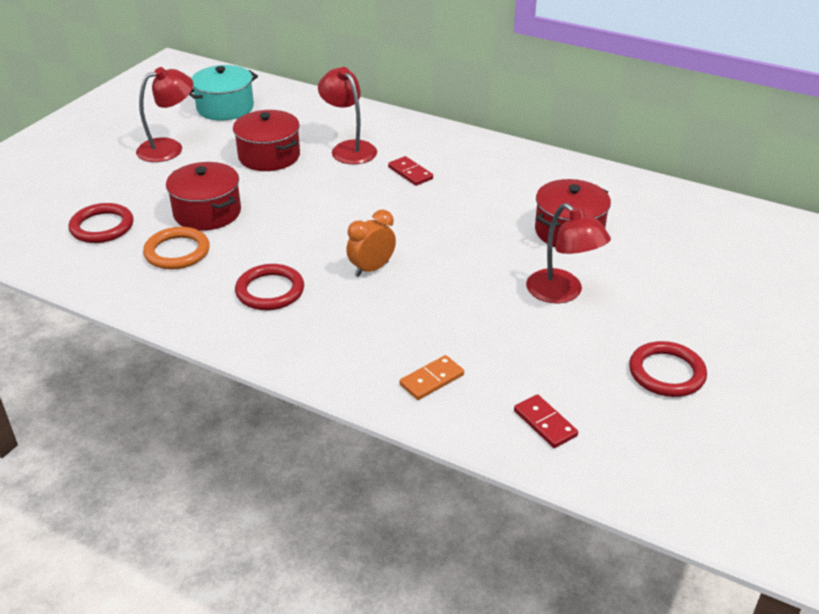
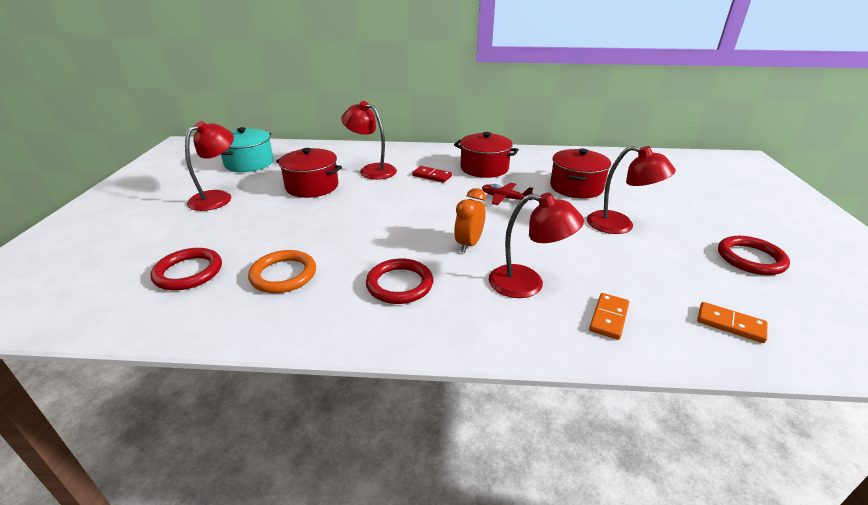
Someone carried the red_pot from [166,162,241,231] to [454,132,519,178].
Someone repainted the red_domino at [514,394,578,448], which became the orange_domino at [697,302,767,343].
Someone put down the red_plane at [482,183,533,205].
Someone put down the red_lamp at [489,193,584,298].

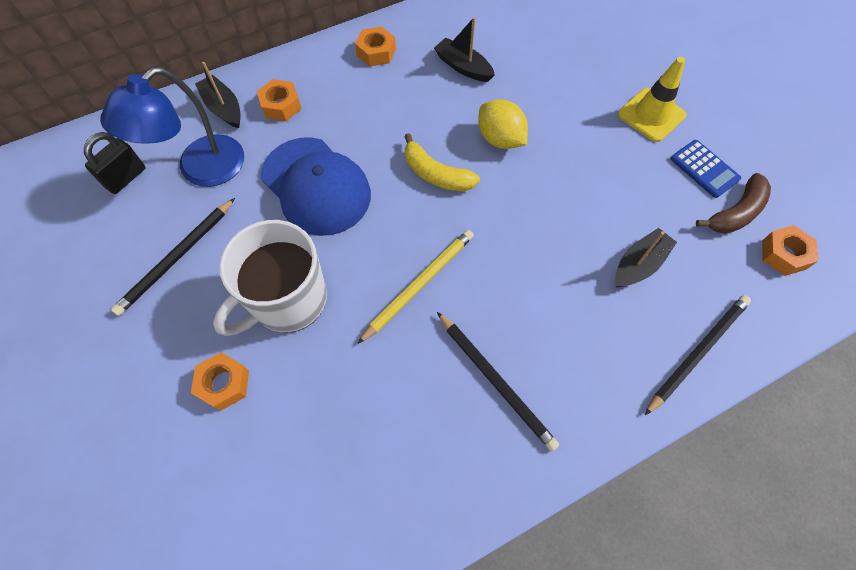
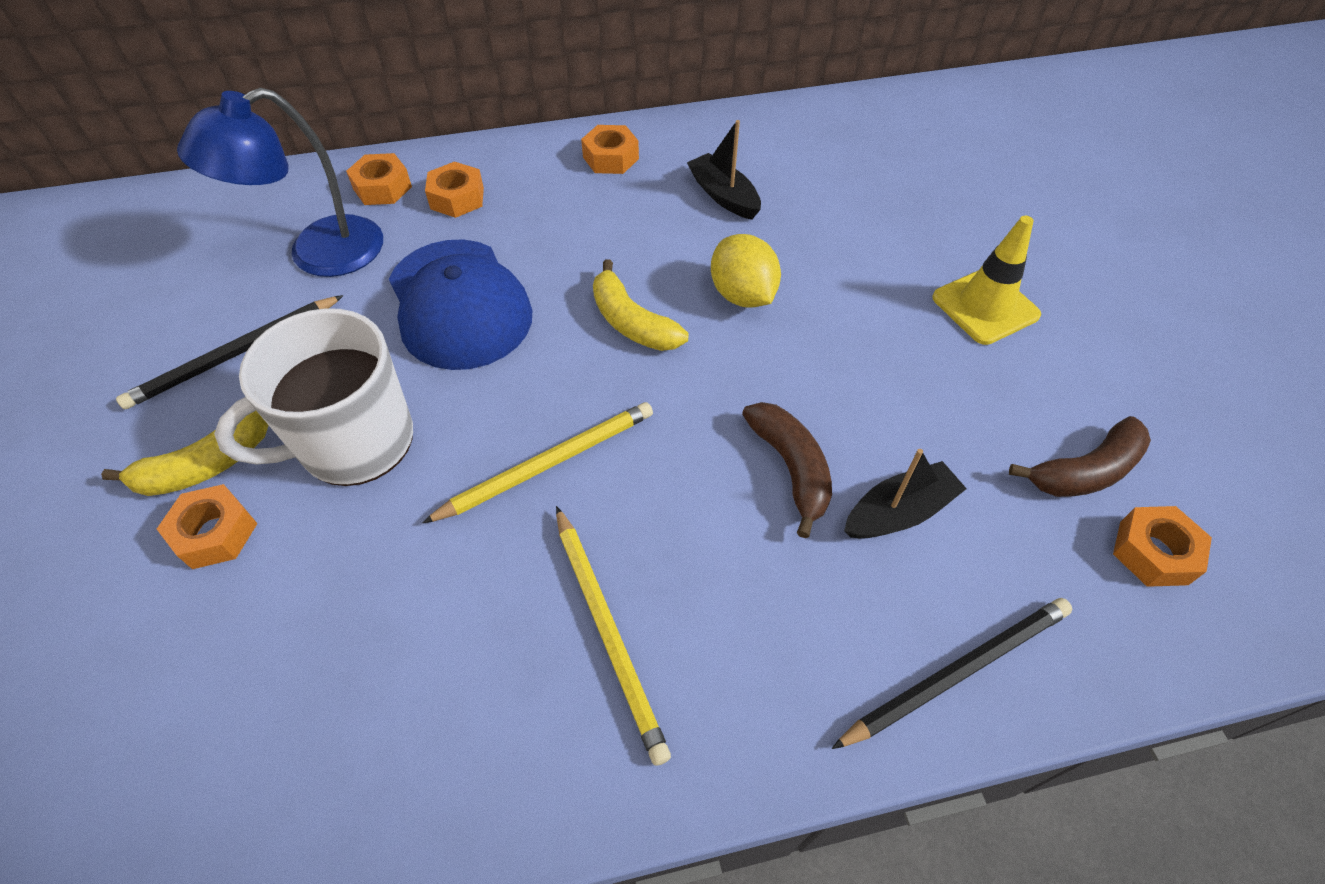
Someone swapped the black_boat at [195,62,241,128] for the orange_nut at [346,153,412,205].
Someone took away the black_padlock at [84,132,145,194].
Someone took away the blue_calculator at [671,140,741,198].
Someone repainted the black_pencil at [437,312,559,452], which became the yellow_pencil at [556,506,671,766].
Someone put down the brown_banana at [742,402,832,538].
Someone put down the yellow_banana at [101,411,269,496].

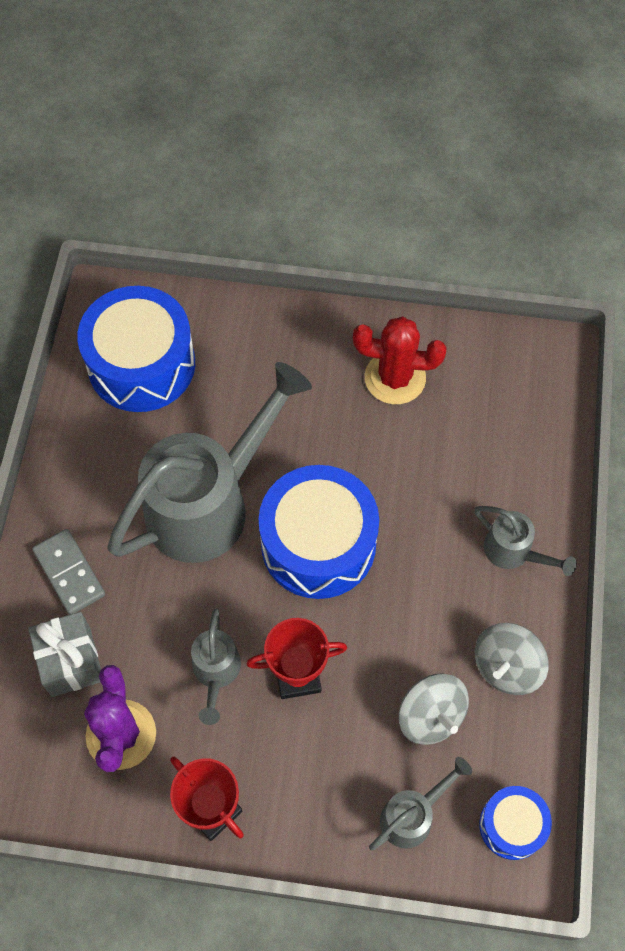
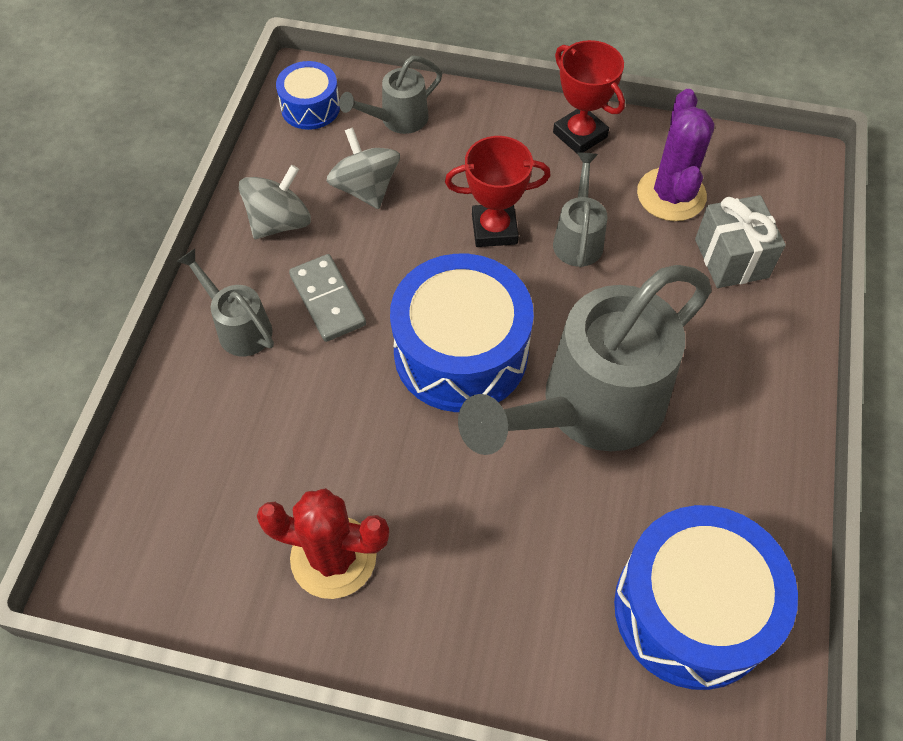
Someone carried the grey_domino from [32,529,105,615] to [289,254,366,342].

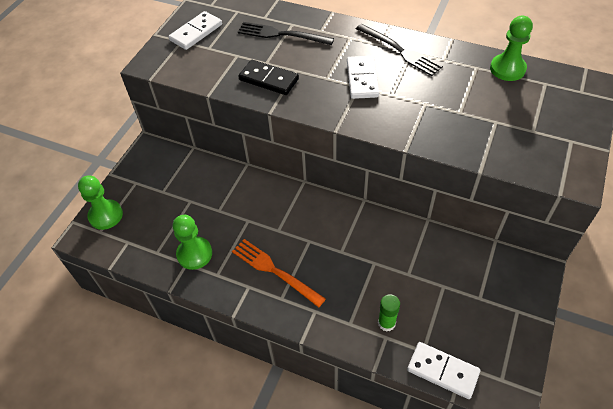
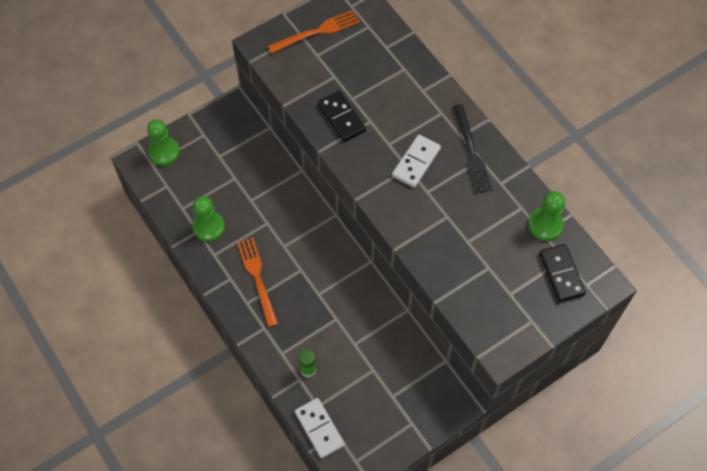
Someone swapped the white_domino at [169,11,222,50] for the orange_fork at [268,10,360,54].
Someone took away the black_fork at [238,22,334,45].
Someone put down the black_domino at [539,244,586,302].

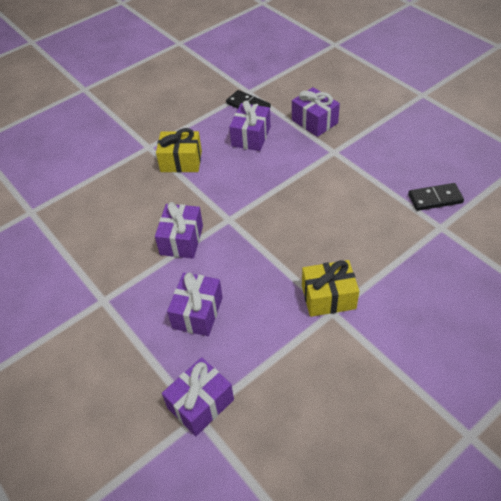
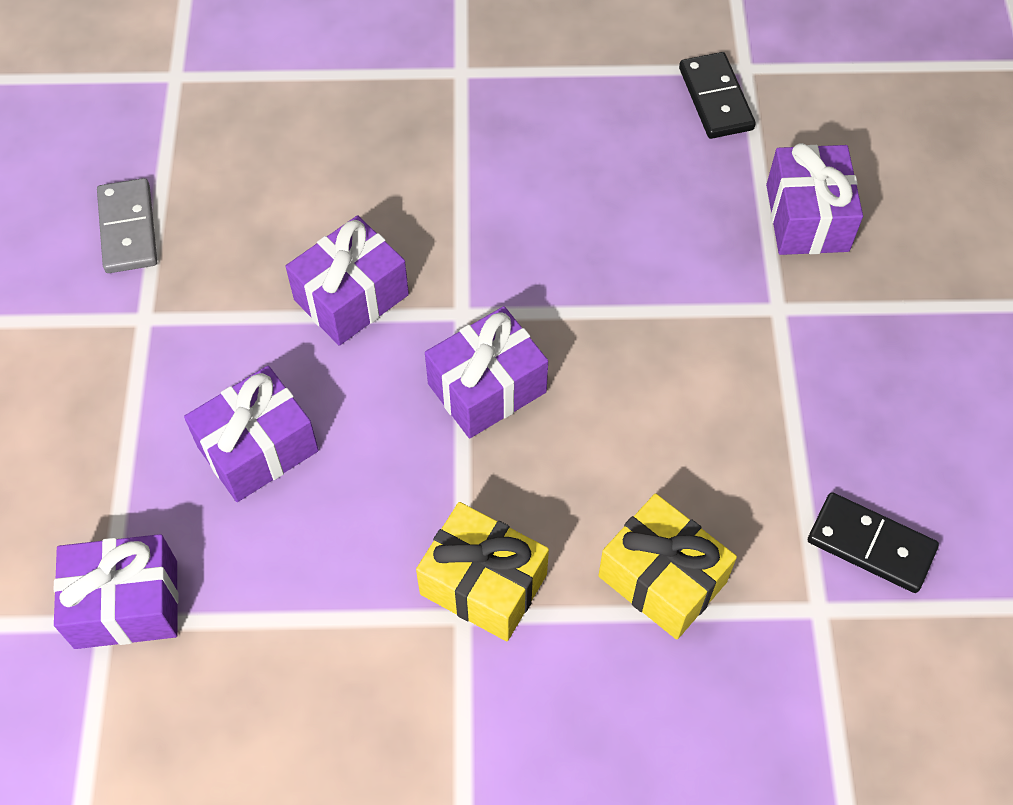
Someone carried the purple_gift from [229,100,271,151] to [425,306,548,438].
Someone carried the yellow_gift from [156,128,202,173] to [599,494,737,640].
Someone put down the grey_domino at [97,178,157,273].

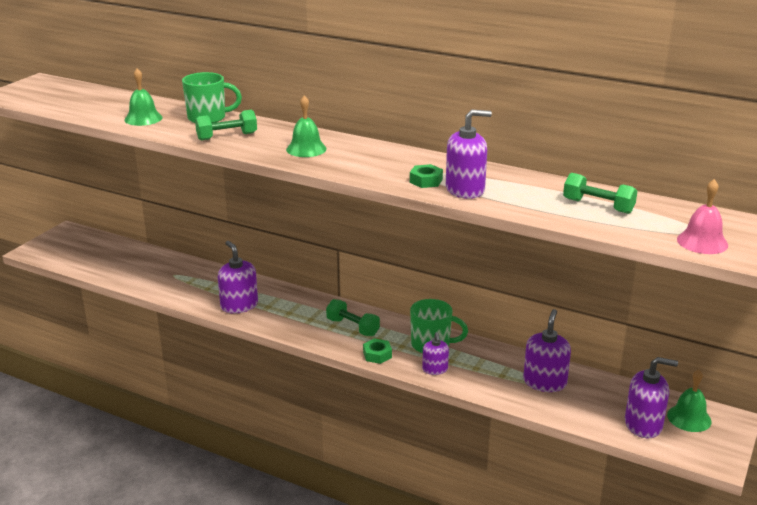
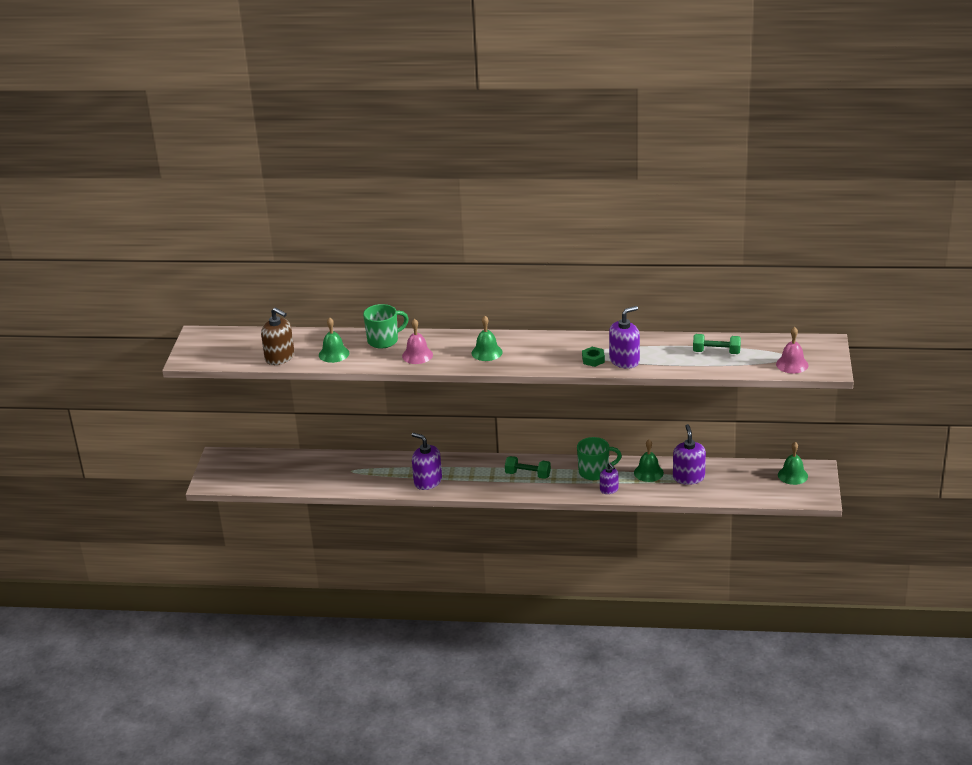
Someone swapped the green_dumbbell at [195,110,257,140] for the pink_bell at [402,319,433,364].
Someone took away the green_nut at [363,338,392,364].
Someone took away the purple_soap_dispenser at [625,357,678,438].
Someone put down the brown_soap_dispenser at [261,308,294,365].
Someone put down the green_bell at [634,440,664,482].

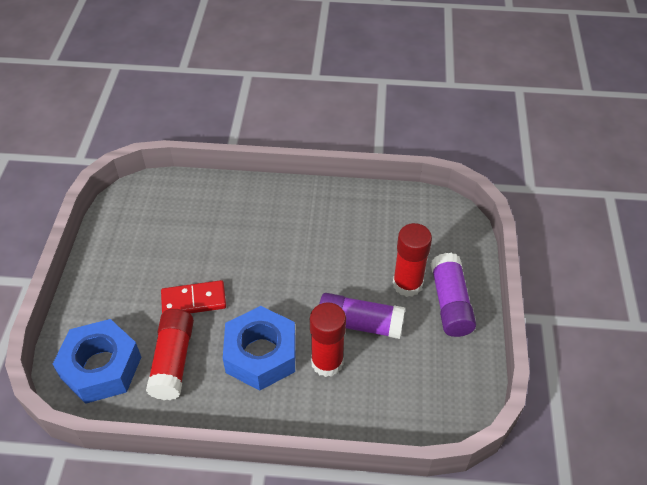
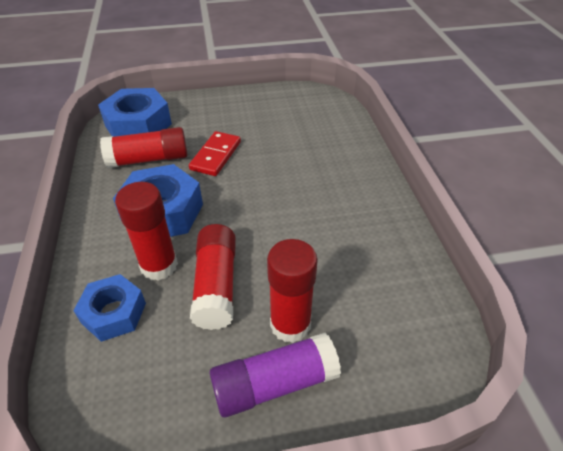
Someone rotated the red_domino at [161,280,226,313] by 45 degrees clockwise.
Someone repainted the purple_glue_stick at [319,293,405,339], which became the red_glue_stick at [190,224,236,330].
Someone put down the blue_nut at [73,274,146,342].

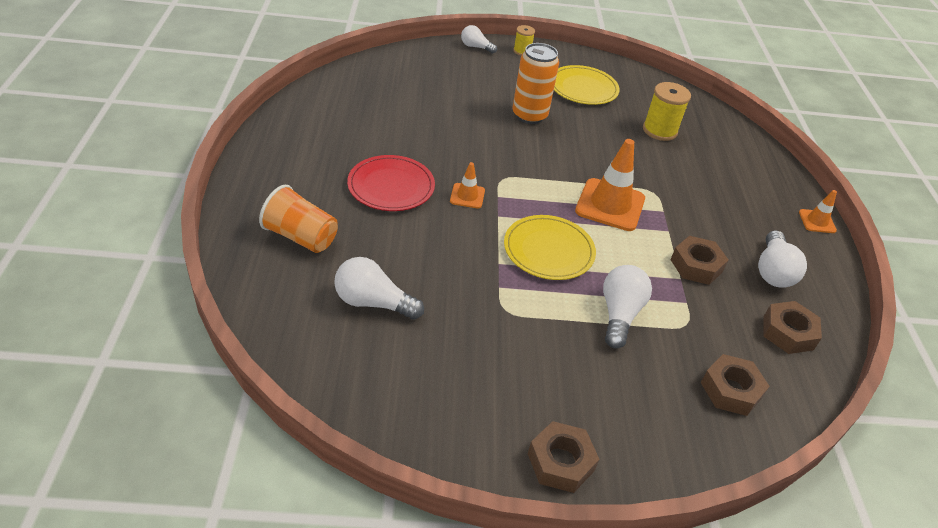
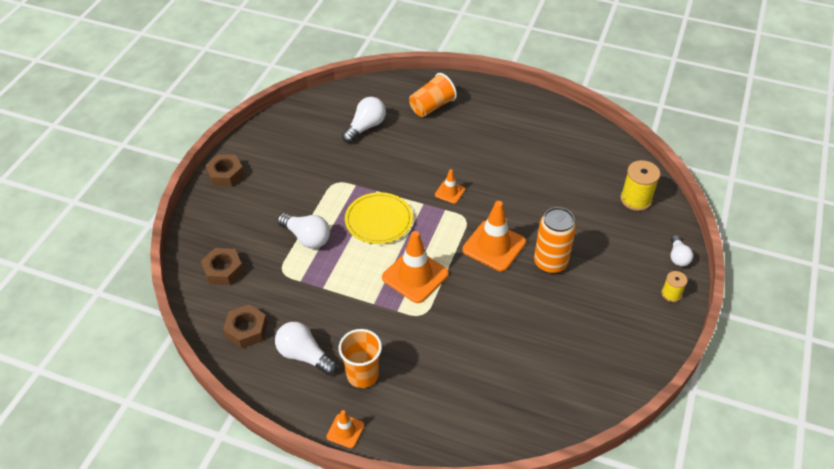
Someone rotated the white_light_bulb at [461,25,497,54] by 135 degrees clockwise.
Someone took away the yellow_plate at [554,65,620,105].
Someone carried the yellow_spool from [643,82,691,141] to [620,160,661,211].
Someone took away the red_plate at [347,155,435,211].
Someone took away the brown_nut at [671,236,729,285].
Someone put down the orange_traffic_cone at [462,201,526,272].
Someone put down the orange_cup at [339,329,382,388].

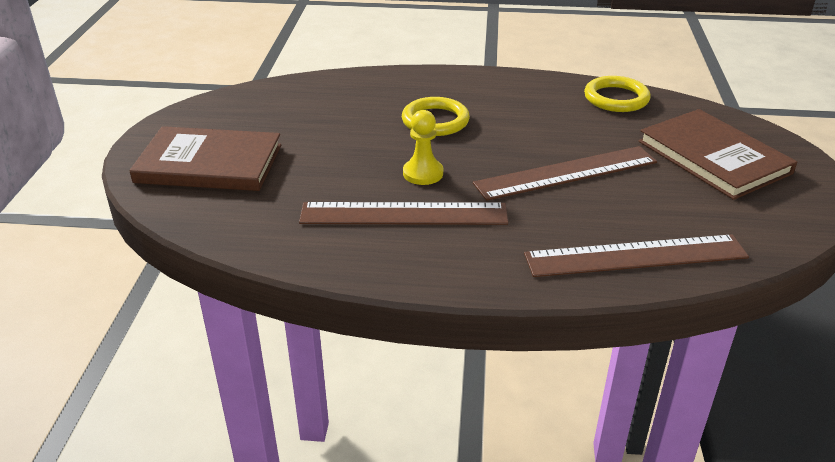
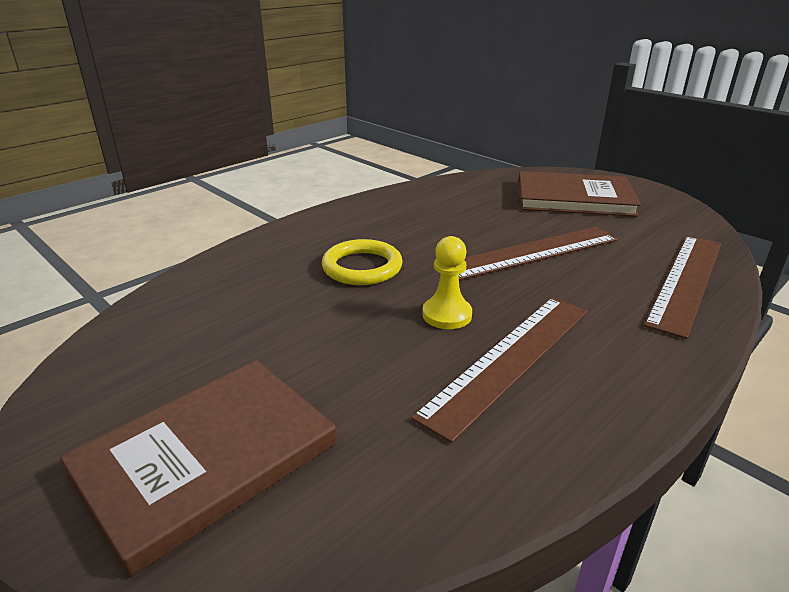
Someone took away the yellow_ring at [584,76,651,112].
Someone rotated the brown_ruler at [473,146,657,201] by 45 degrees clockwise.

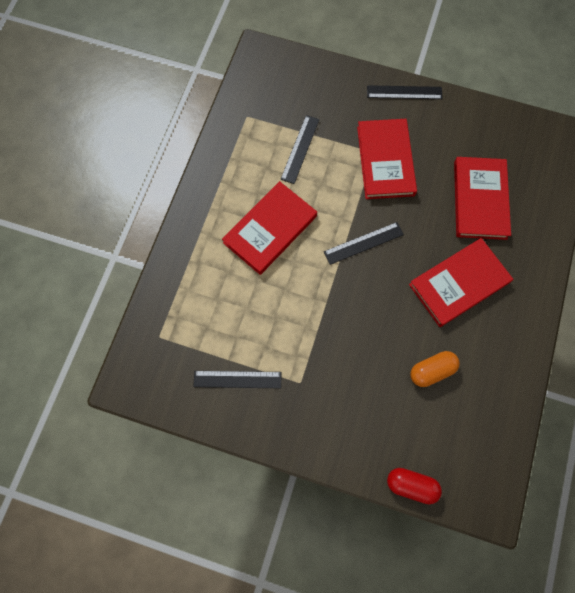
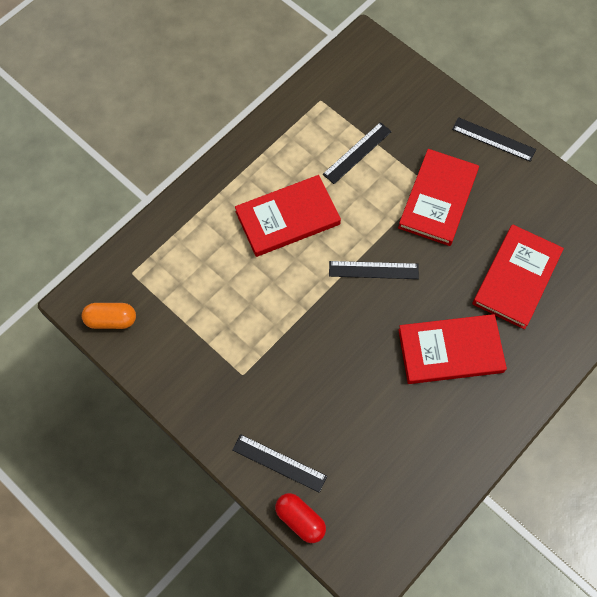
Someone carried the orange_capsule from [410,351,460,387] to [82,303,136,329].
Someone carried the black_ruler from [193,371,281,388] to [232,434,327,493].

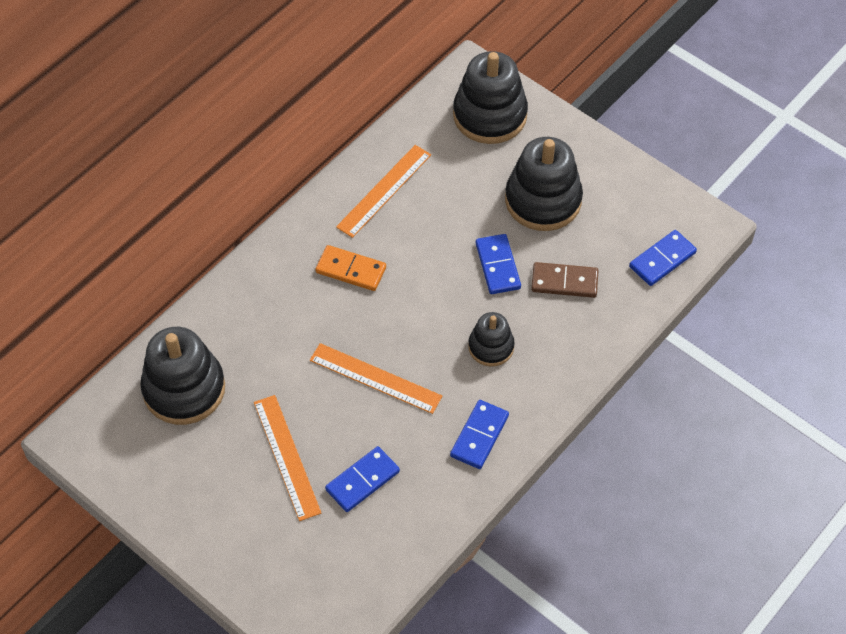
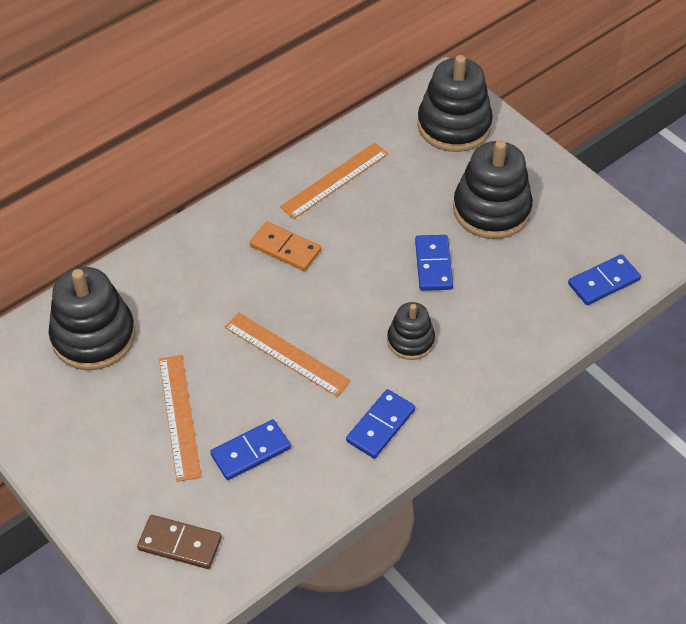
Someone carried the brown_domino from [531,262,599,298] to [137,515,222,569].

